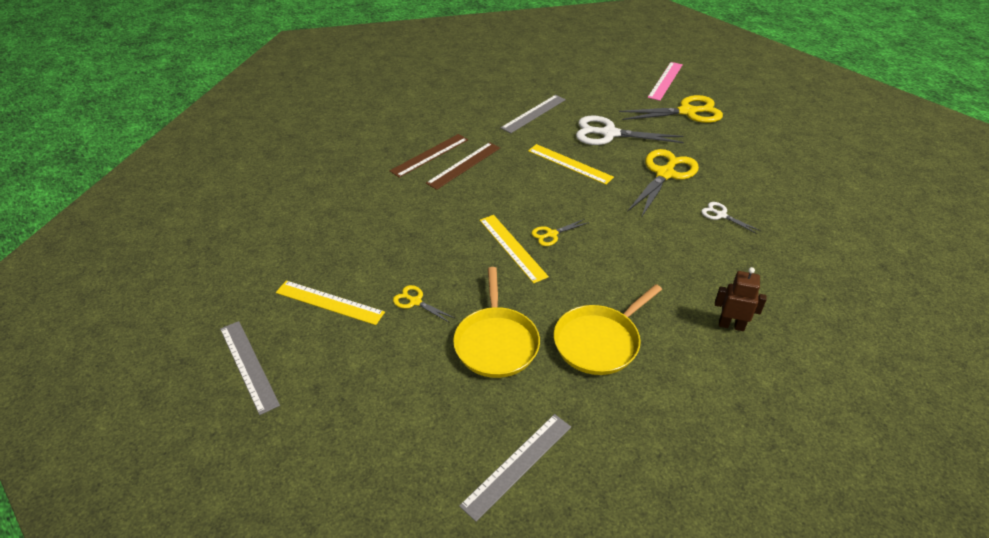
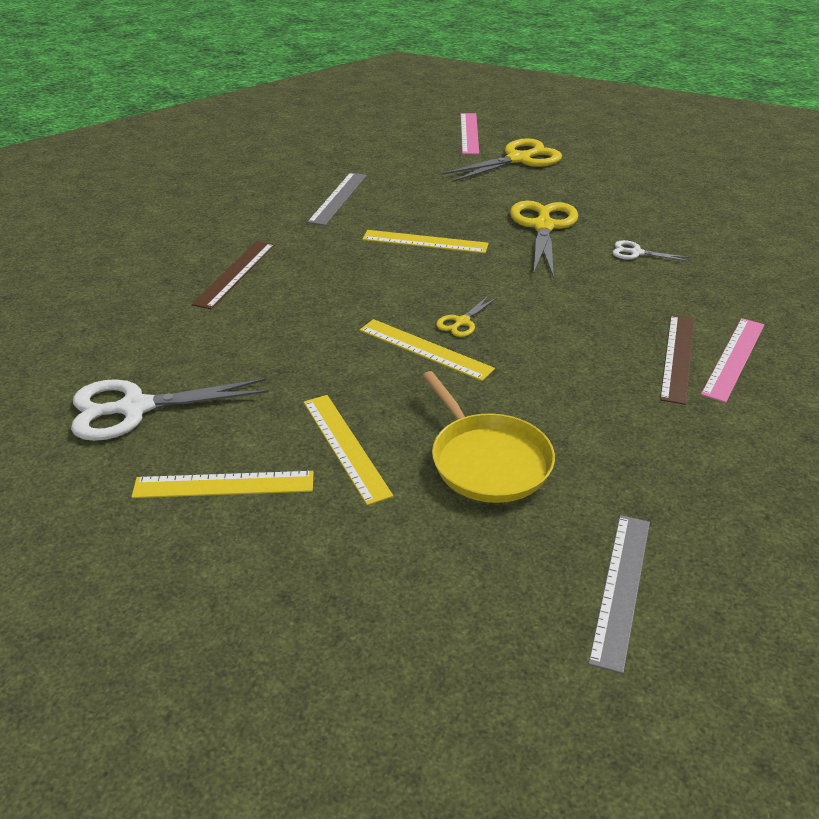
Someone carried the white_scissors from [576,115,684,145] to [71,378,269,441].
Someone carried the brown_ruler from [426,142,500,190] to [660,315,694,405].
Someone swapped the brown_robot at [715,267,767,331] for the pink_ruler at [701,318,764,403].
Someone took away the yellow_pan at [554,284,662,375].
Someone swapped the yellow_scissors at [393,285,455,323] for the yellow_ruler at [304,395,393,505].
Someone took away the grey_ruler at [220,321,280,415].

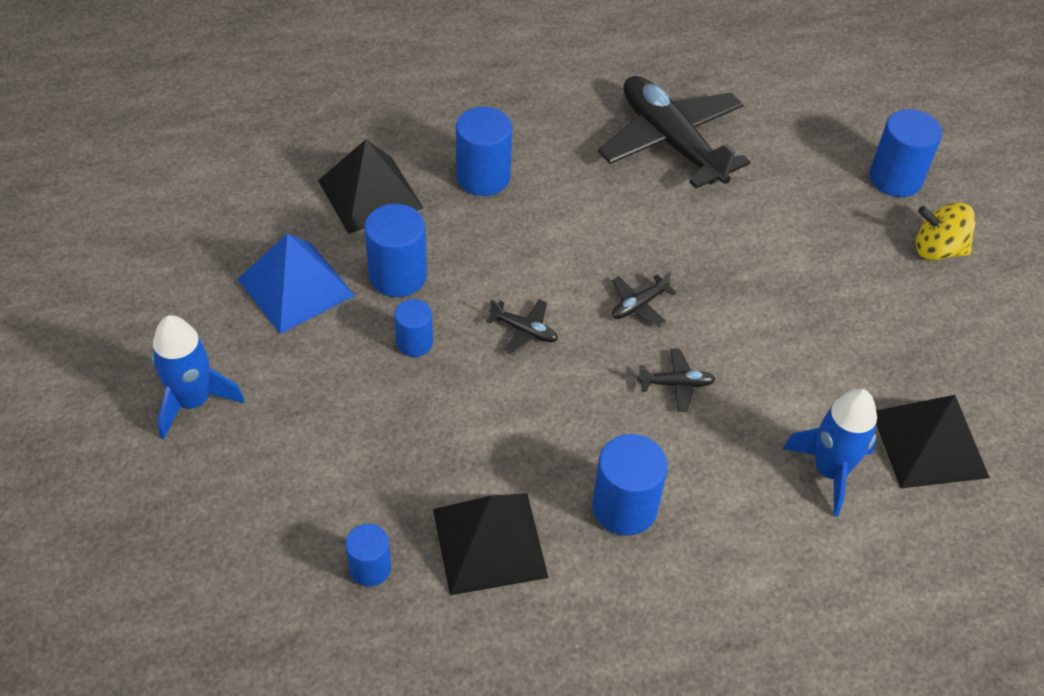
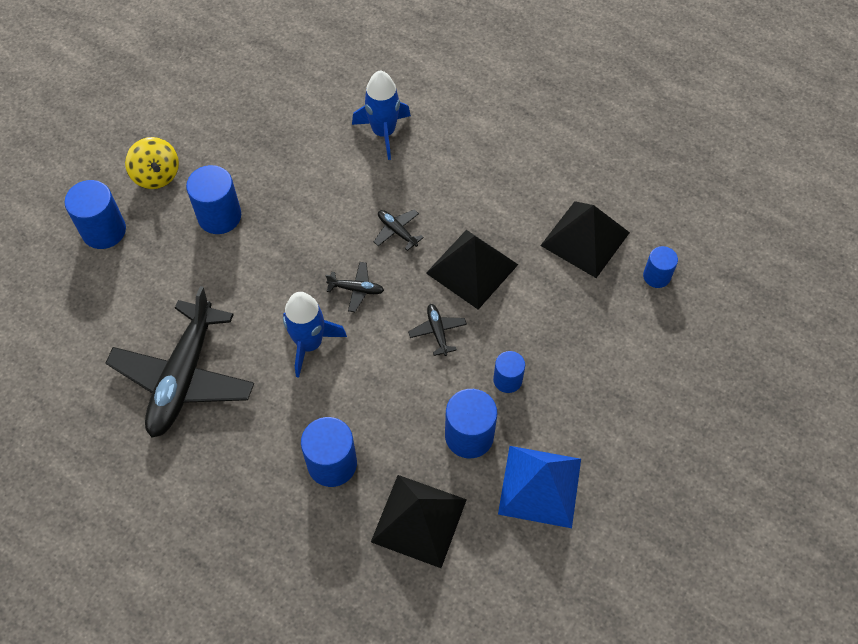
Someone carried the blue_rocket from [152,315,245,440] to [283,292,347,378].
Someone carried the black_pyramid from [876,395,990,488] to [426,230,518,310].
Someone carried the blue_cylinder from [592,434,668,536] to [186,165,241,234].

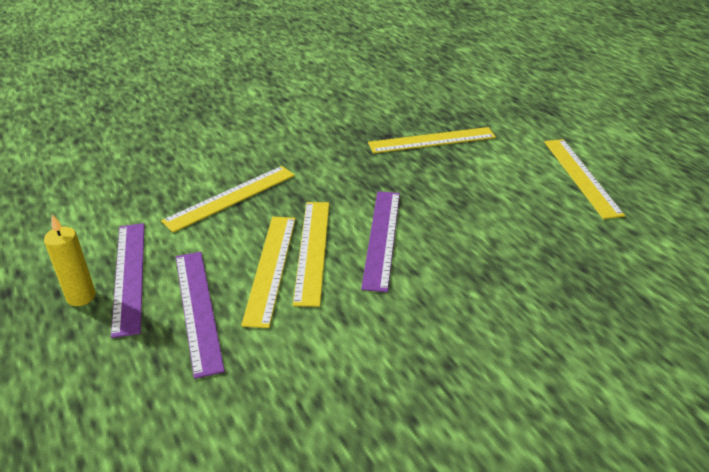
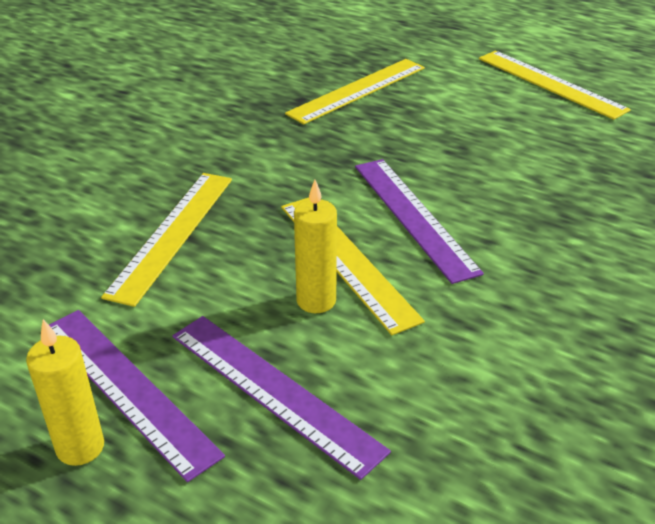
Someone swapped the yellow_ruler at [241,217,296,328] for the yellow_candle at [294,180,337,313].

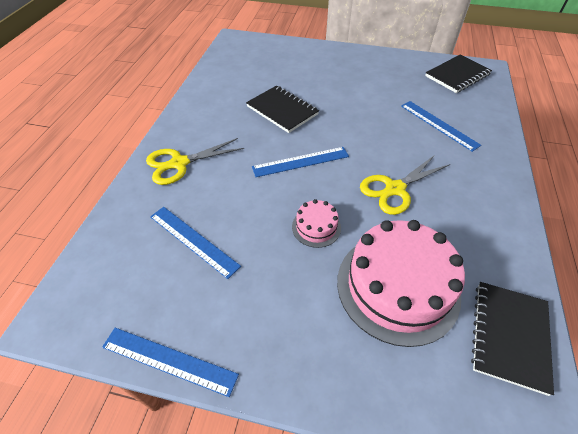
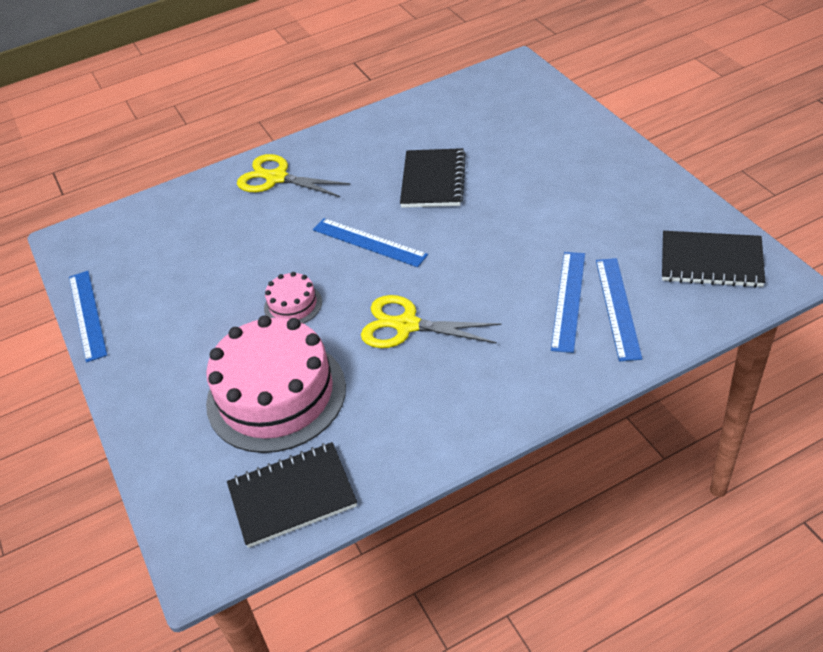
Someone carried the blue_ruler from [150,207,241,279] to [596,258,642,361].

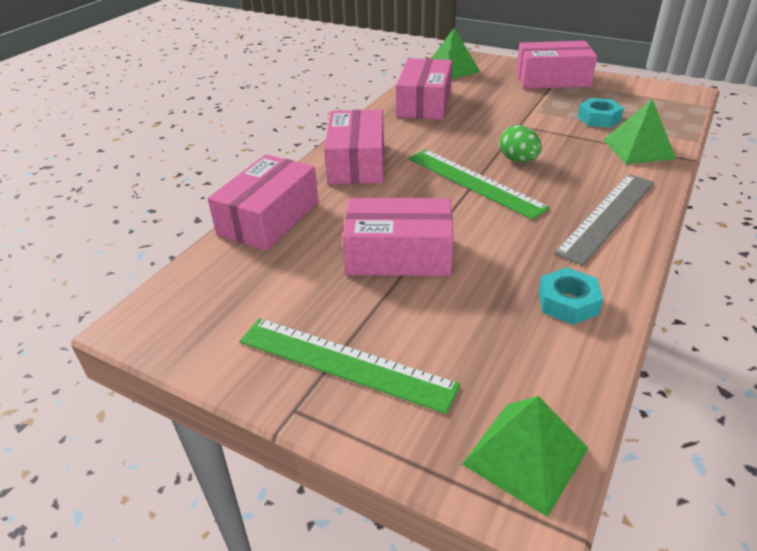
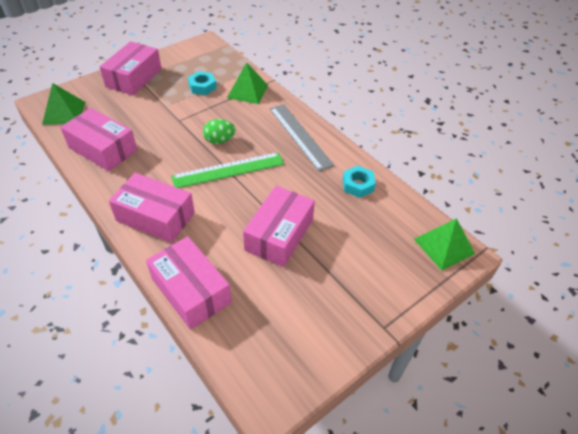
Someone took away the green_ruler at [239,318,460,414].

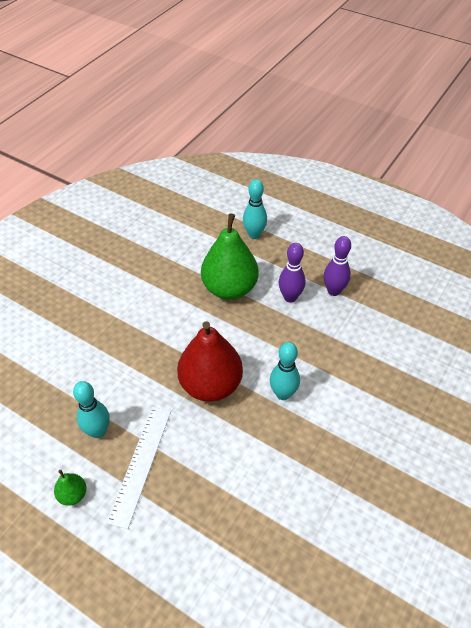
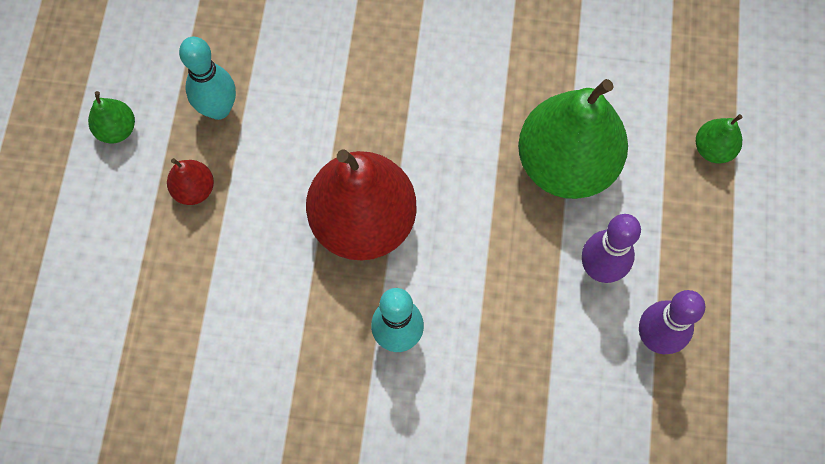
Someone swapped the turquoise_bowling_pin at [243,179,267,239] for the green_pear at [696,114,742,163].
Someone swapped the white_ruler at [107,407,171,529] for the red_pear at [167,158,214,205].

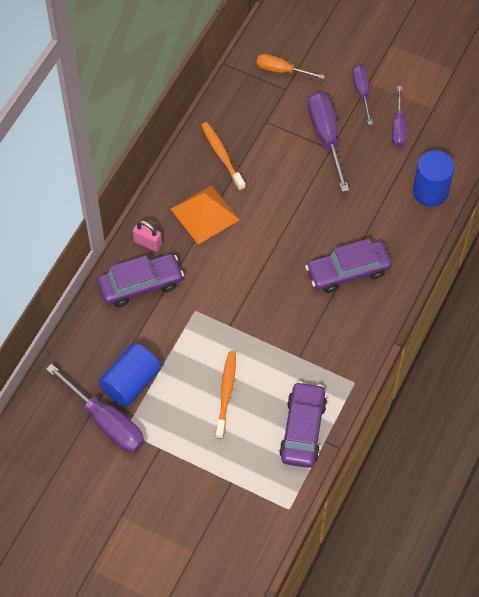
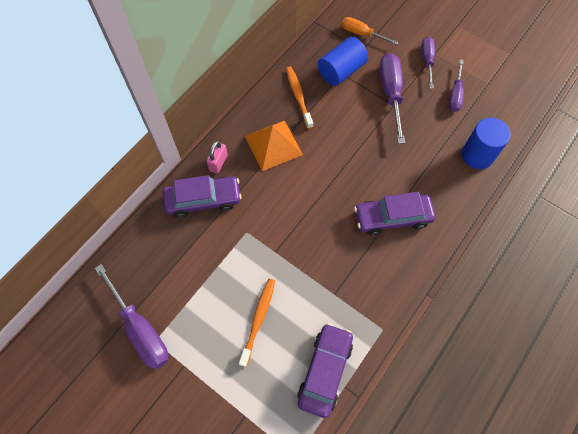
Someone rotated the pink_padlock at [133,221,162,252] by 75 degrees clockwise.
Someone carried the blue_cylinder from [99,343,161,407] to [318,37,368,86].

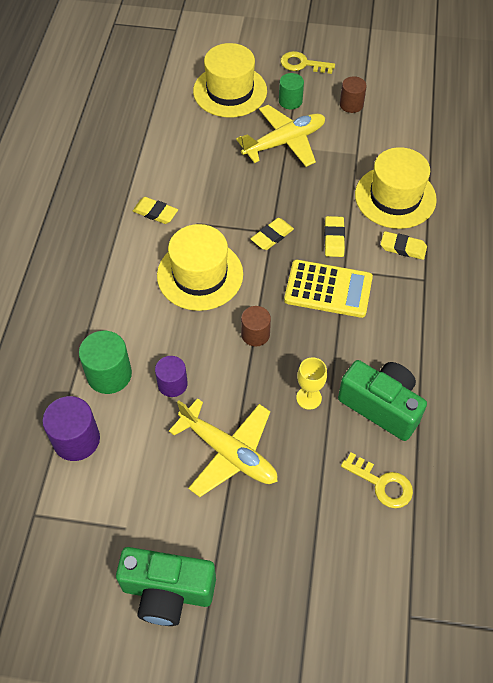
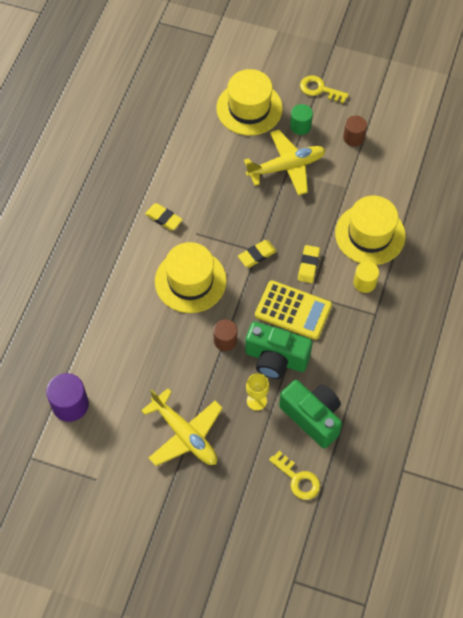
Someone swapped the yellow_eraser at [381,231,427,260] for the yellow_cylinder at [354,261,379,293].
Someone took away the green_cylinder at [79,331,132,394].
Someone took away the purple_cylinder at [155,356,188,397].
Someone carried the green_camera from [116,547,216,626] to [245,321,313,379].

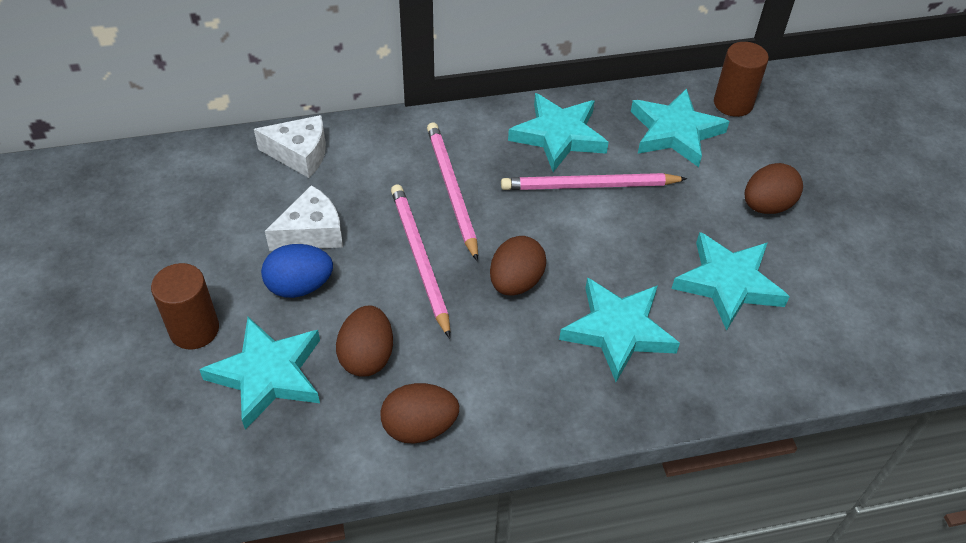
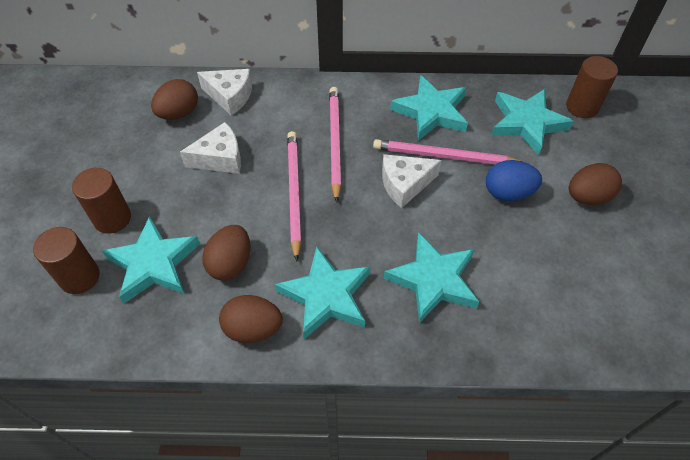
Someone carried the turquoise_star from [672,232,790,331] to [275,246,370,339].
Someone carried the brown_egg from [490,236,546,296] to [151,79,198,120].
Someone carried the blue_egg from [261,244,333,298] to [486,160,542,201].
Someone put down the white_cheese at [382,154,442,208].
Someone put down the brown_cylinder at [33,227,100,294].

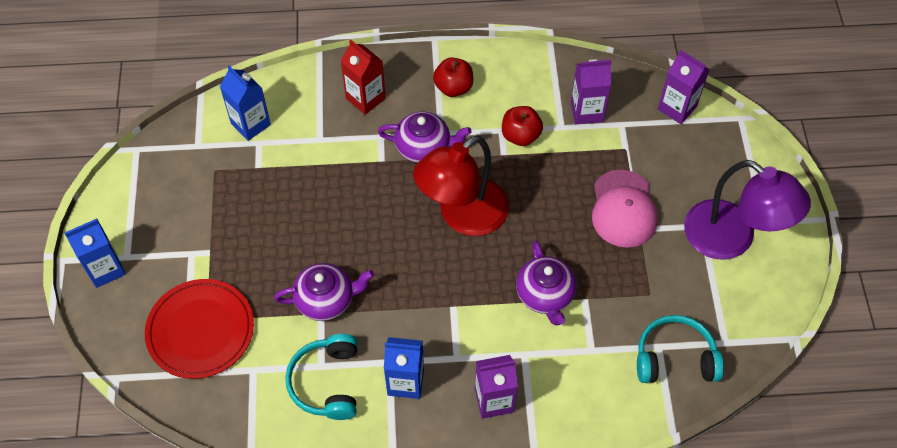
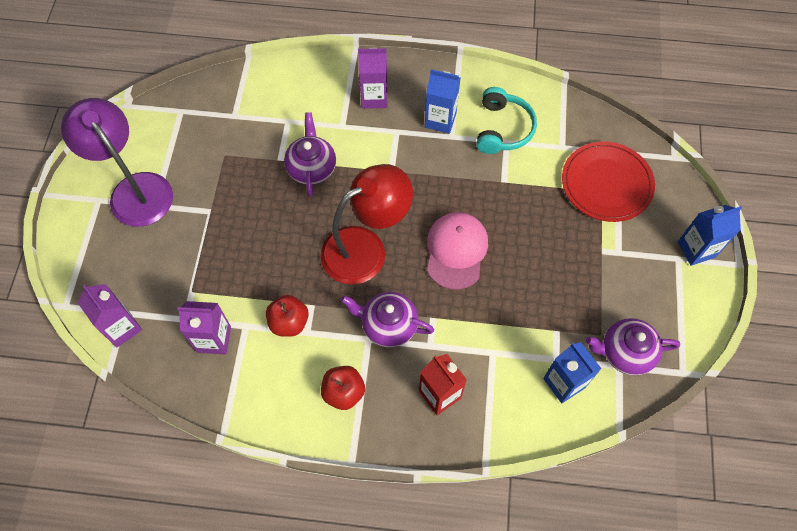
Someone carried the pink_cap from [592,170,658,248] to [427,212,488,290].
Someone carried the purple_teapot from [274,263,374,321] to [586,318,680,375].
Someone took away the turquoise_headphones at [637,315,724,383].

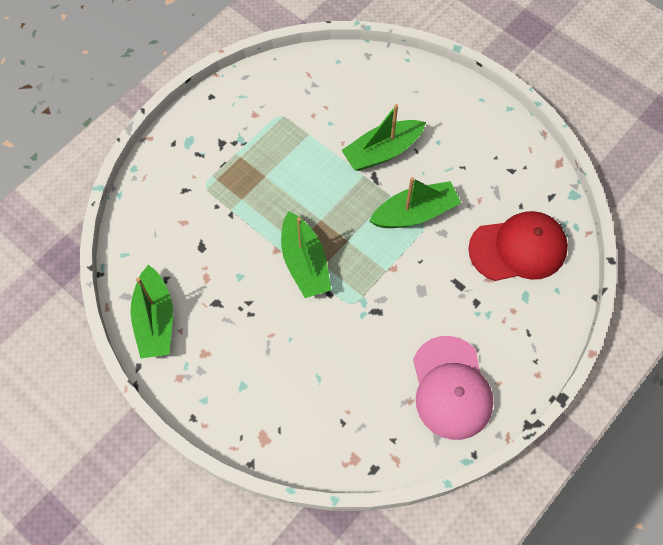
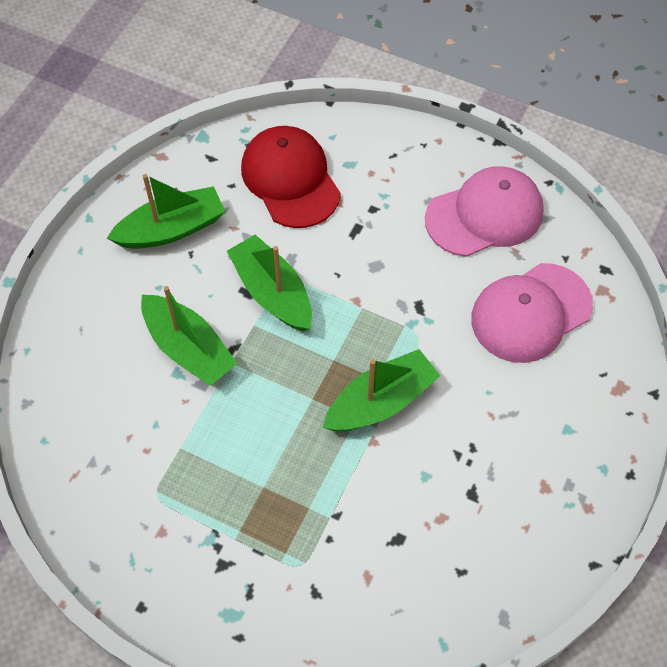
Someone carried the green_boat from [130,265,173,359] to [107,174,225,249].
Someone put down the pink_cap at [471,263,593,363].

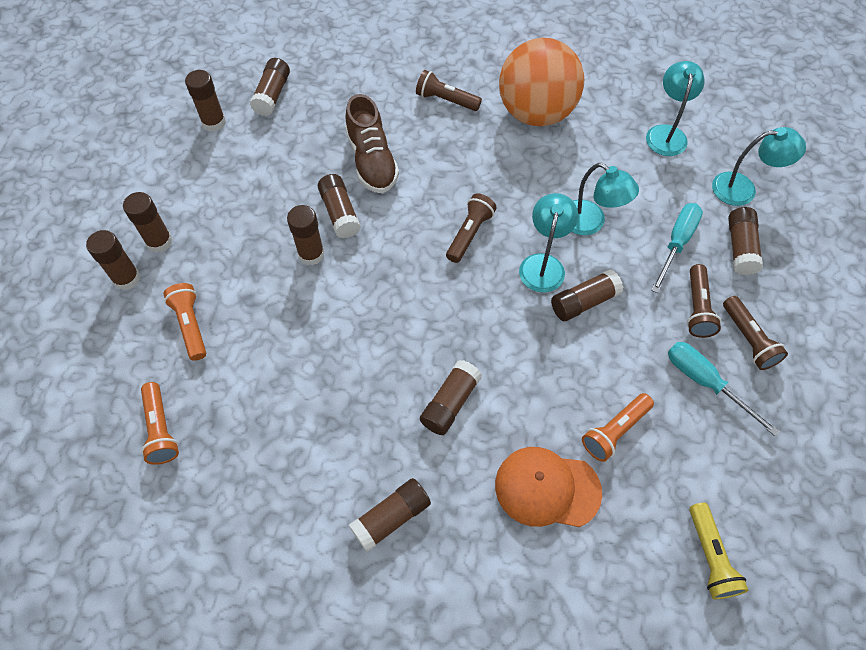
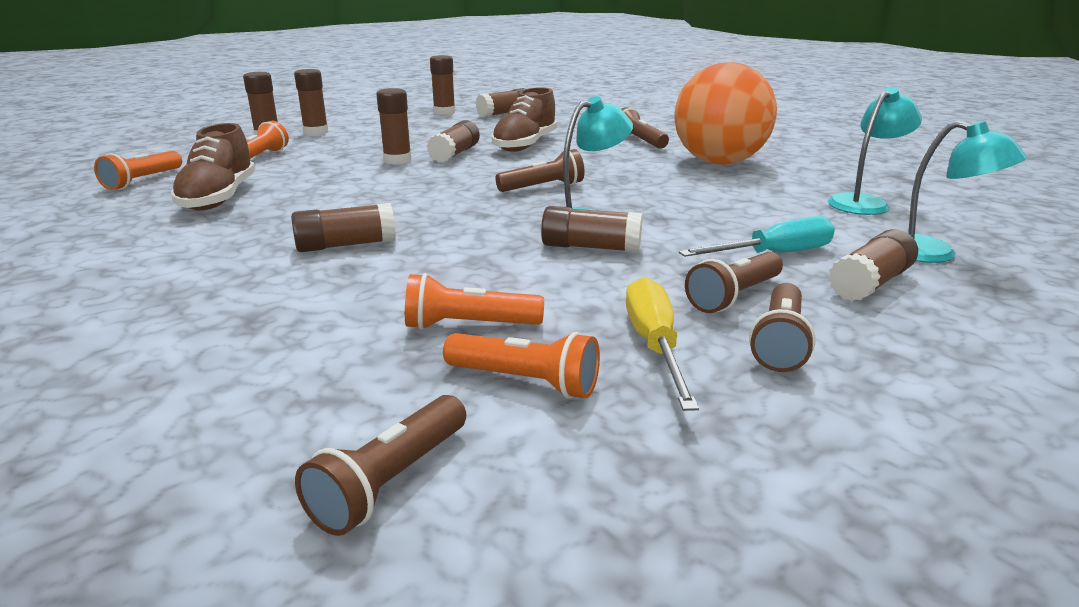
Someone took away the turquoise_lamp at [571,163,639,235].
Someone repainted the turquoise_screwdriver at [668,342,779,436], which became the yellow_screwdriver at [626,277,699,411].
Someone took away the orange_cap at [495,447,602,527].
Someone took away the brown_glue_stick at [349,478,431,552].
Someone repainted the yellow_flashlight at [689,502,748,599], which became the brown_flashlight at [295,395,466,536].
Someone put down the brown_shoe at [171,123,256,211].
Someone put down the orange_flashlight at [443,332,600,399].

